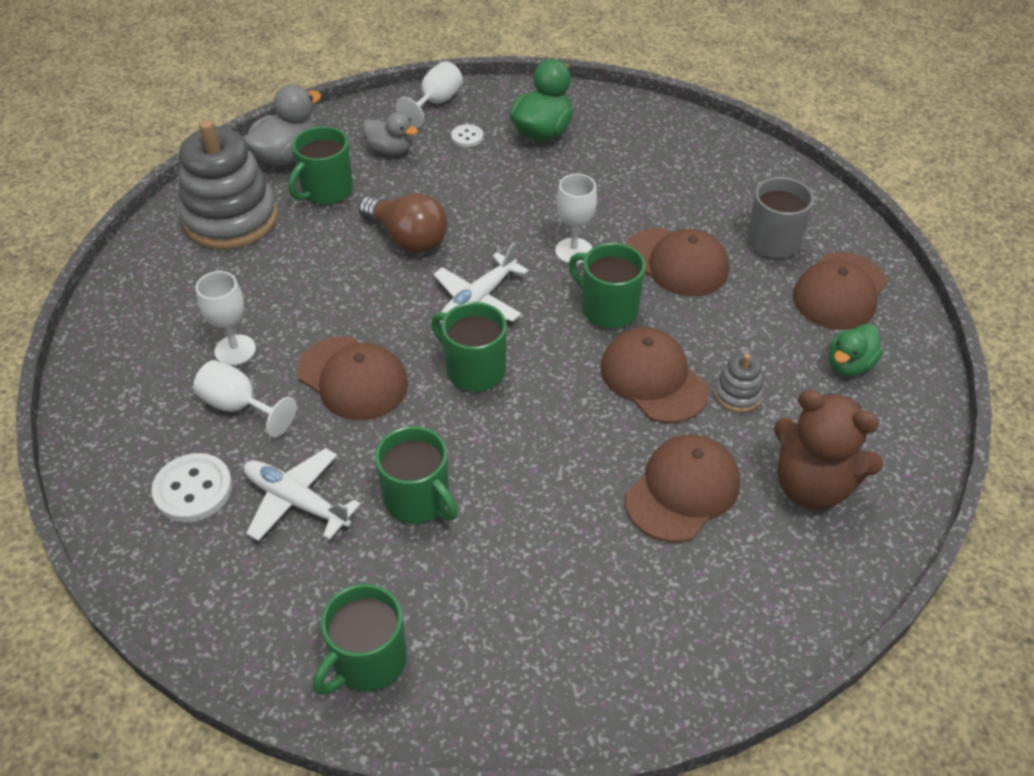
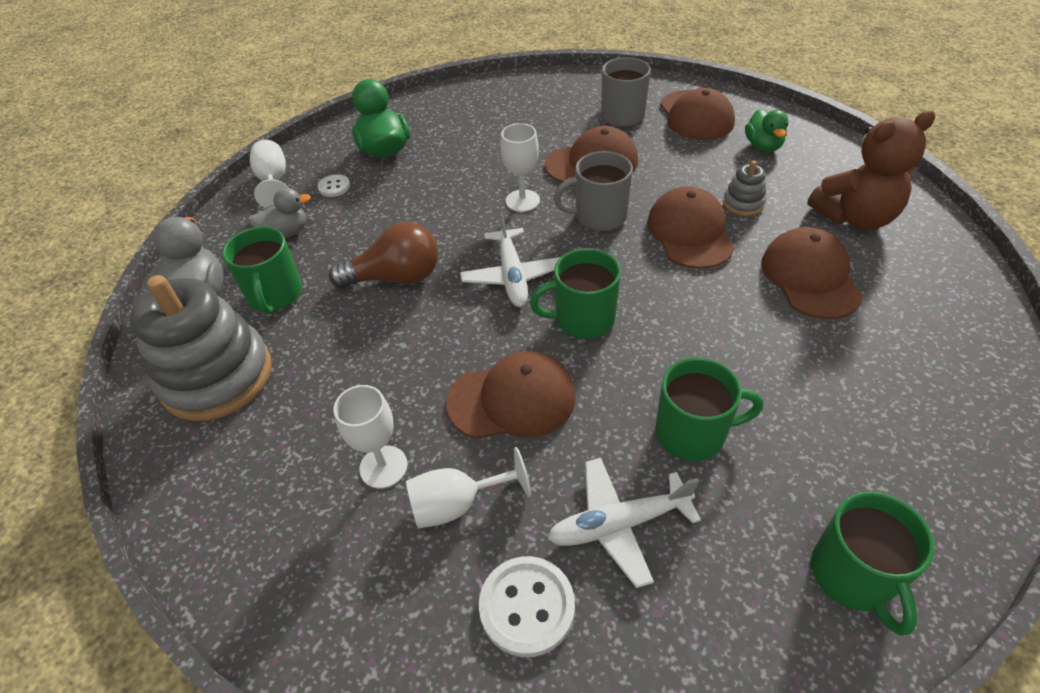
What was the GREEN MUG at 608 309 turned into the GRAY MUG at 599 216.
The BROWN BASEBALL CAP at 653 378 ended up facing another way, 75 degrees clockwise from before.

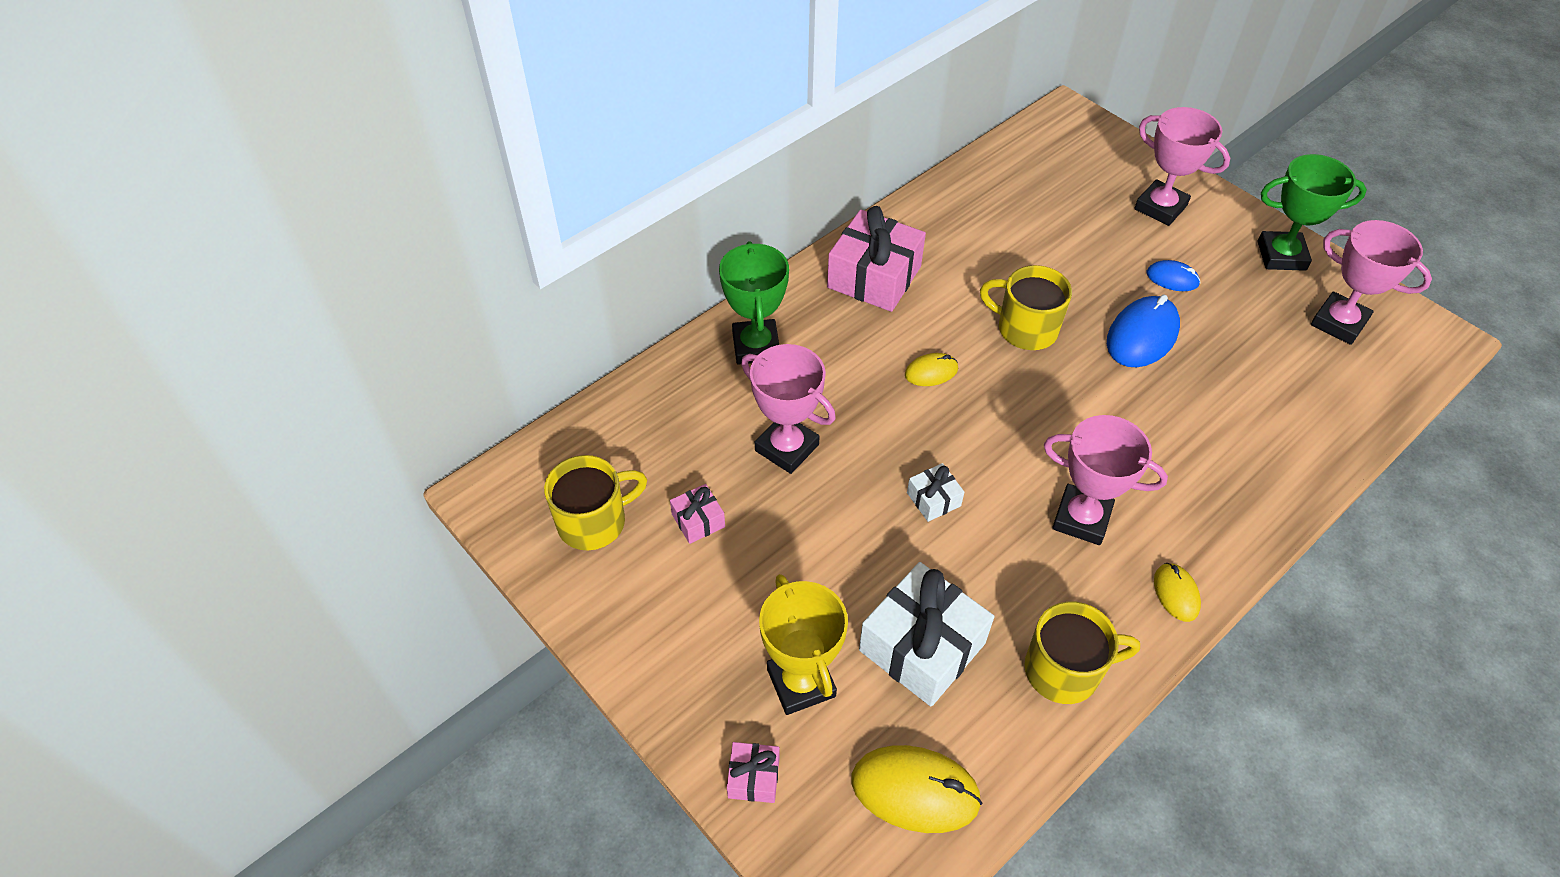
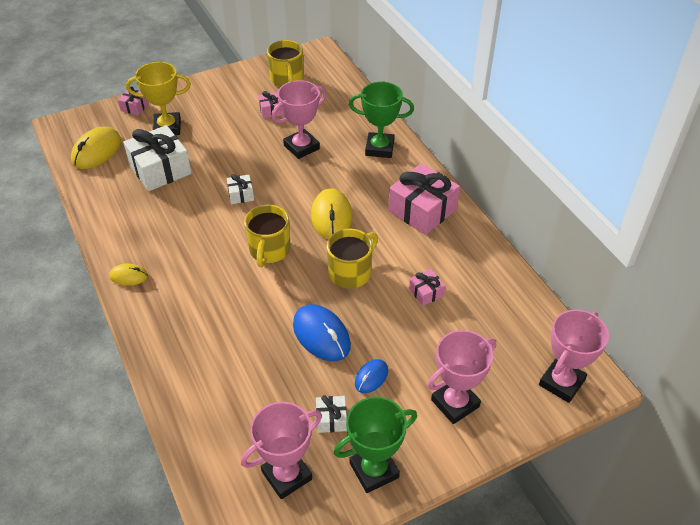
The size of the BRIGHT YELLOW MOUSE at 931 372 changed by a factor of 1.80.
The BRIGHT YELLOW MUG ended up elsewhere, having gone from 1064 670 to 269 250.
The ROSE-PINK PRIZE CUP ended up elsewhere, having gone from 1081 518 to 561 382.
The GREEN PRIZE CUP at 1281 255 ended up facing another way, 45 degrees clockwise from before.
The second view gained the SNOW-WHITE PRESENT at 331 419.
The second view gained the ROSE-PINK PRESENT at 426 292.

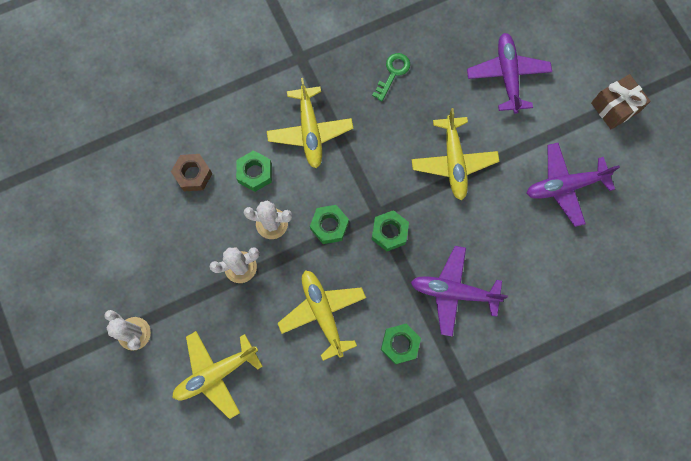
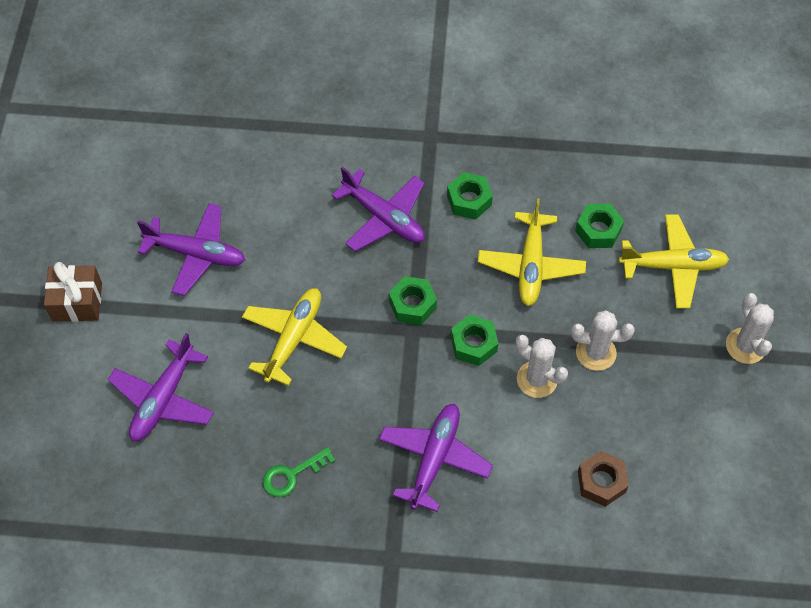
The GREEN NUT ended up elsewhere, having gone from 255 173 to 598 230.
What was the BRIGHT YELLOW TOY PLANE at 310 131 turned into the PURPLE TOY PLANE at 434 459.

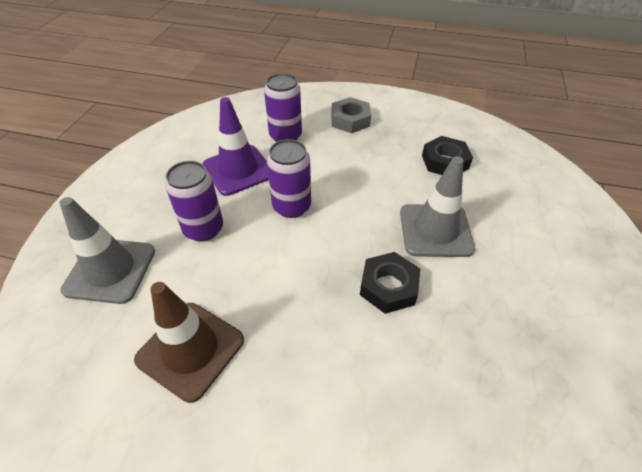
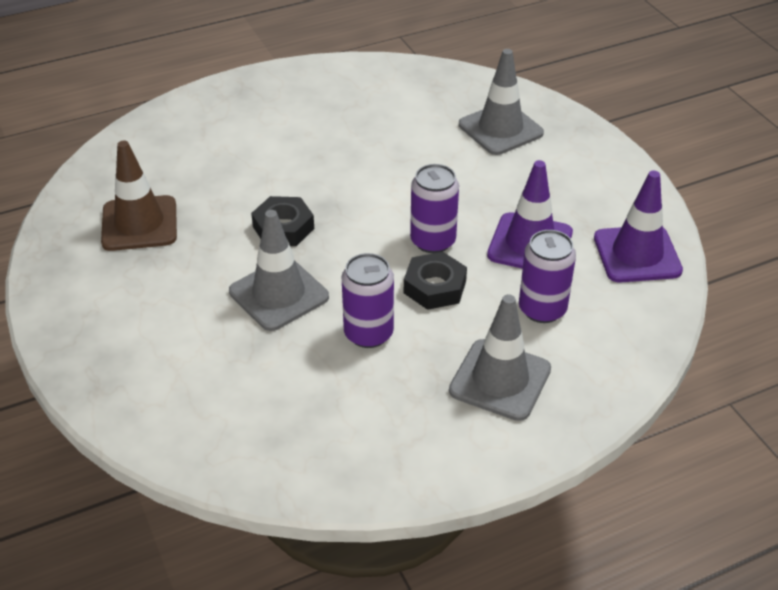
The BROWN TRAFFIC CONE ended up elsewhere, having gone from 190 350 to 139 224.
The PURPLE SODA CAN ended up elsewhere, having gone from 203 229 to 368 333.
Where the GRAY NUT stood at 350 120, the GRAY TRAFFIC CONE came to stand at 500 380.
The EBONY NUT ended up elsewhere, having gone from 445 162 to 435 287.
The second view gained the PURPLE TRAFFIC CONE at 637 254.

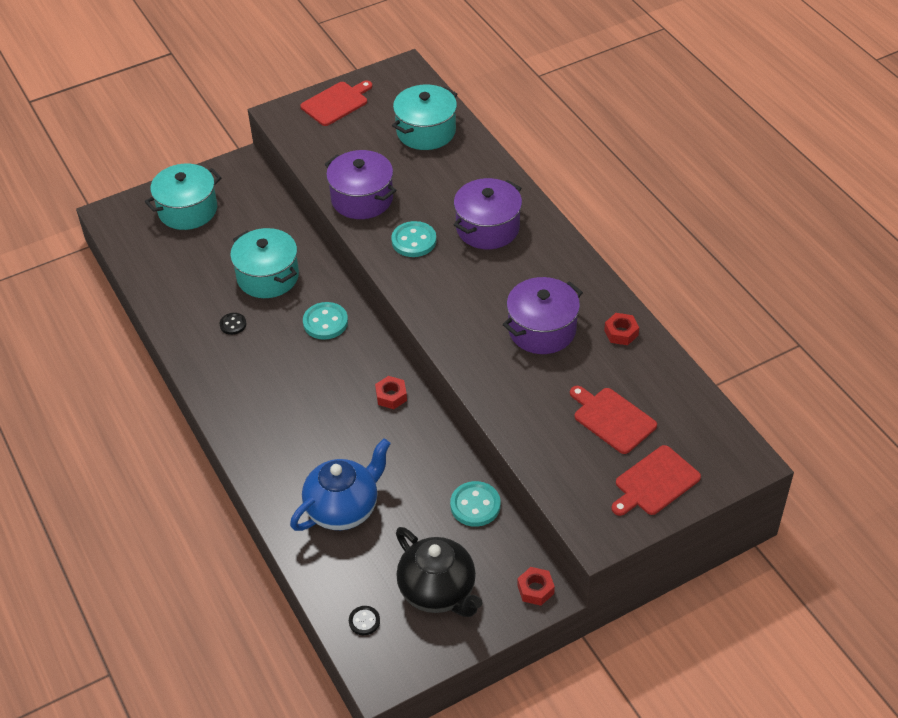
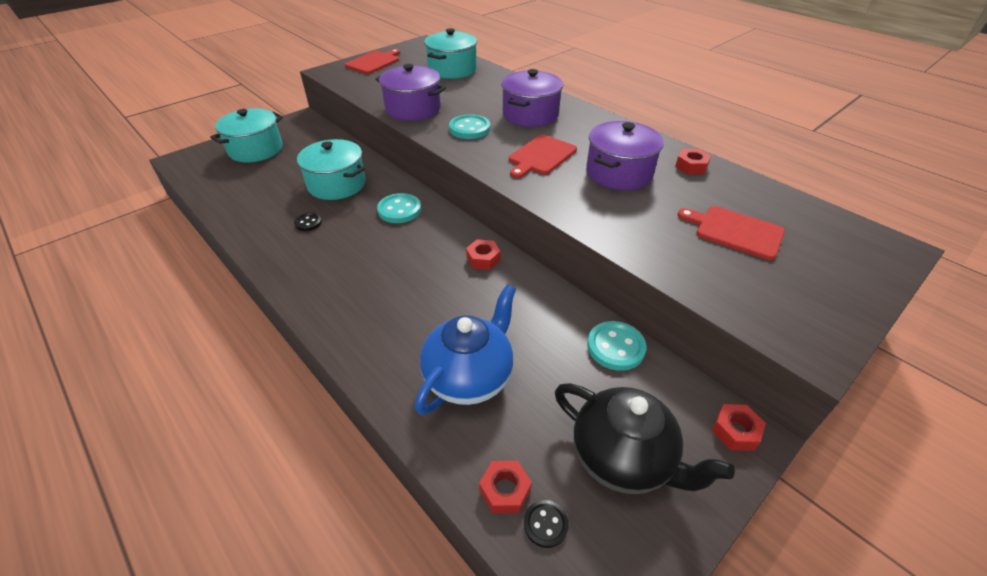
The RED CUTTING BOARD ended up elsewhere, having gone from 655 482 to 541 156.
The second view gained the RED NUT at 505 490.

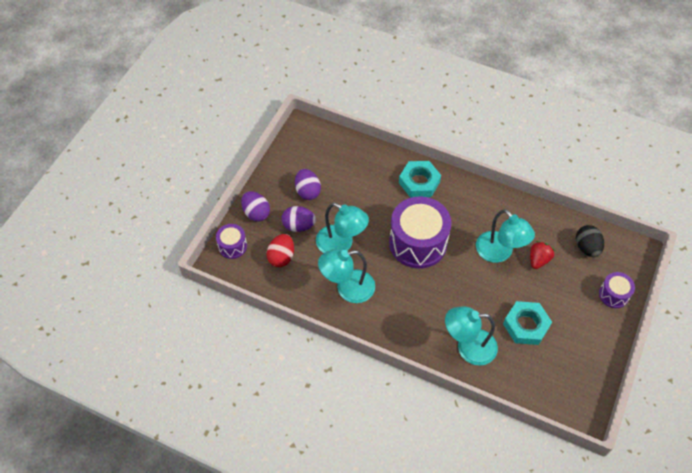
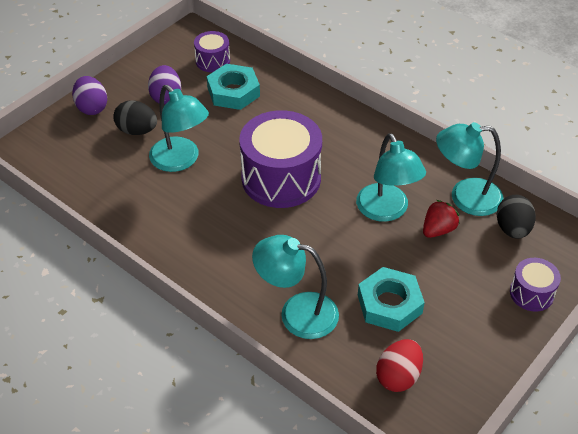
The PURPLE DRUM ended up elsewhere, having gone from 232 246 to 212 61.
The RED EGG SHAPE ended up elsewhere, having gone from 281 257 to 398 376.
What was the PURPLE EGG SHAPE at 298 226 turned into the EBONY EGG SHAPE at 137 130.
The TEAL READING LAMP ended up elsewhere, having gone from 347 288 to 465 197.
The TEAL NUT ended up elsewhere, having gone from 419 182 to 233 92.

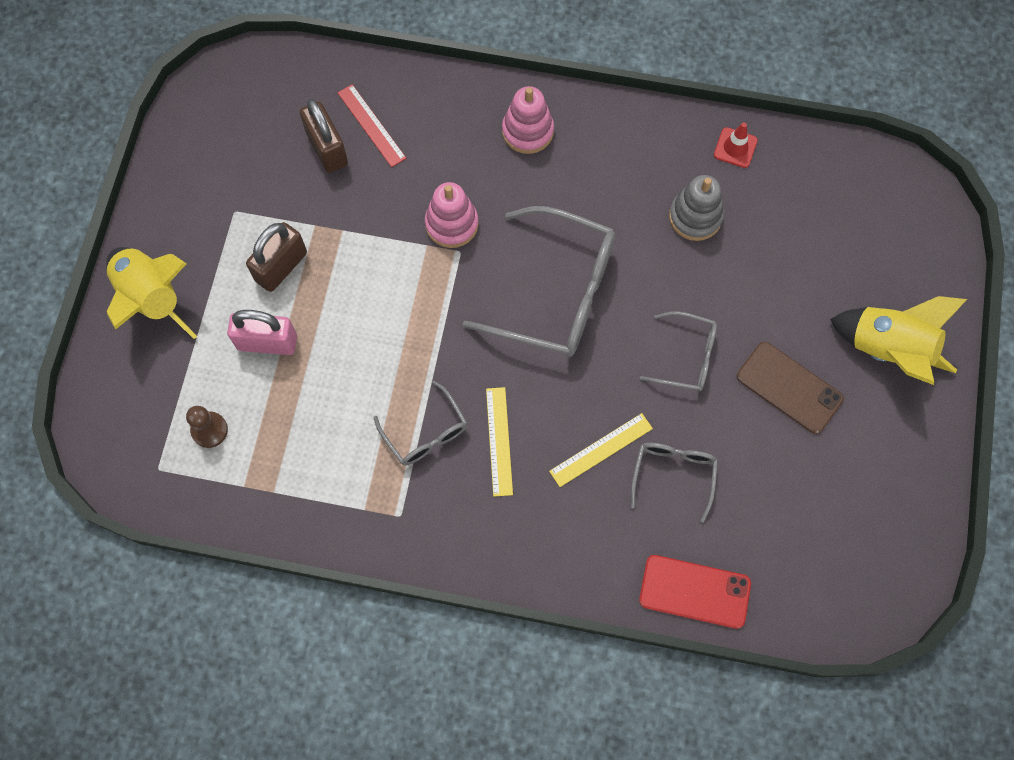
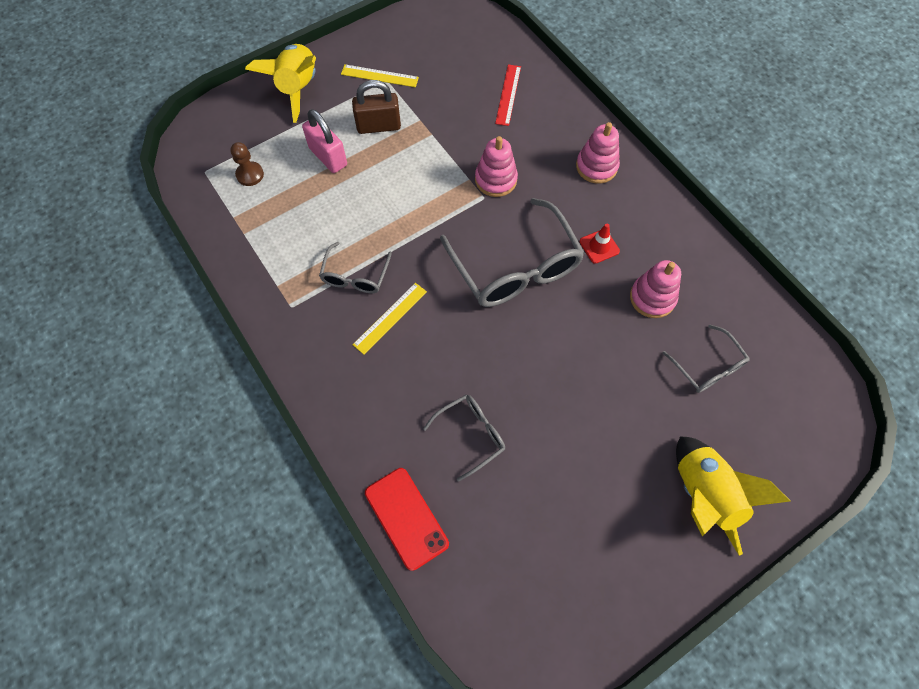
The second view lost the BROWN LOCK at 327 148.
The BRIGHT YELLOW RULER ended up elsewhere, having gone from 601 449 to 379 76.
The GRAY EYEGLASSES ended up elsewhere, having gone from 687 357 to 708 367.
What was the GRAY STACKING TOY at 695 217 turned into the ROSE-PINK STACKING TOY at 652 298.
The RED TRAFFIC CONE ended up elsewhere, having gone from 735 148 to 599 246.
The second view lost the BROWN MOBILE PHONE at 789 387.

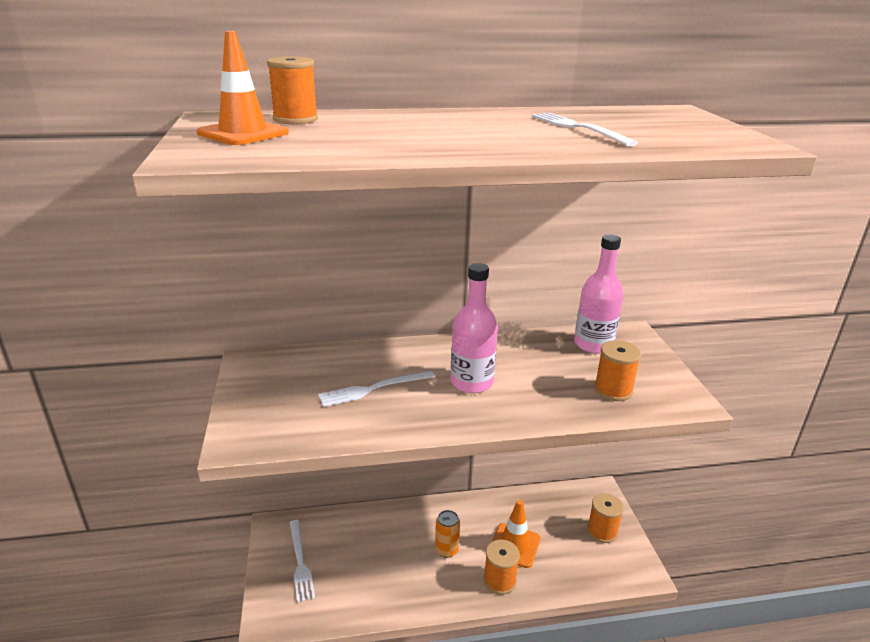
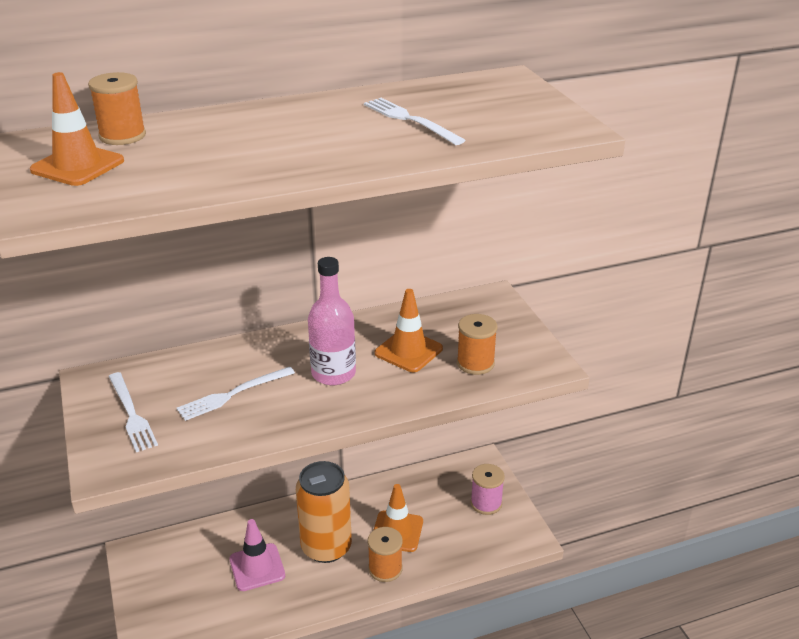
The SNOW-WHITE TABLE FORK ended up elsewhere, having gone from 300 562 to 131 414.
The size of the ORANGE-COLOURED SODA CAN at 446 550 changed by a factor of 2.02.
The second view lost the ROSE-PINK DRINK BOTTLE at 593 344.
What was the ORANGE-COLOURED BOBBIN at 602 531 turned into the ROSE-PINK BOBBIN at 486 503.
The second view gained the ROSE-PINK TRAFFIC CONE at 257 567.
The second view gained the ORANGE-COLOURED TRAFFIC CONE at 408 351.

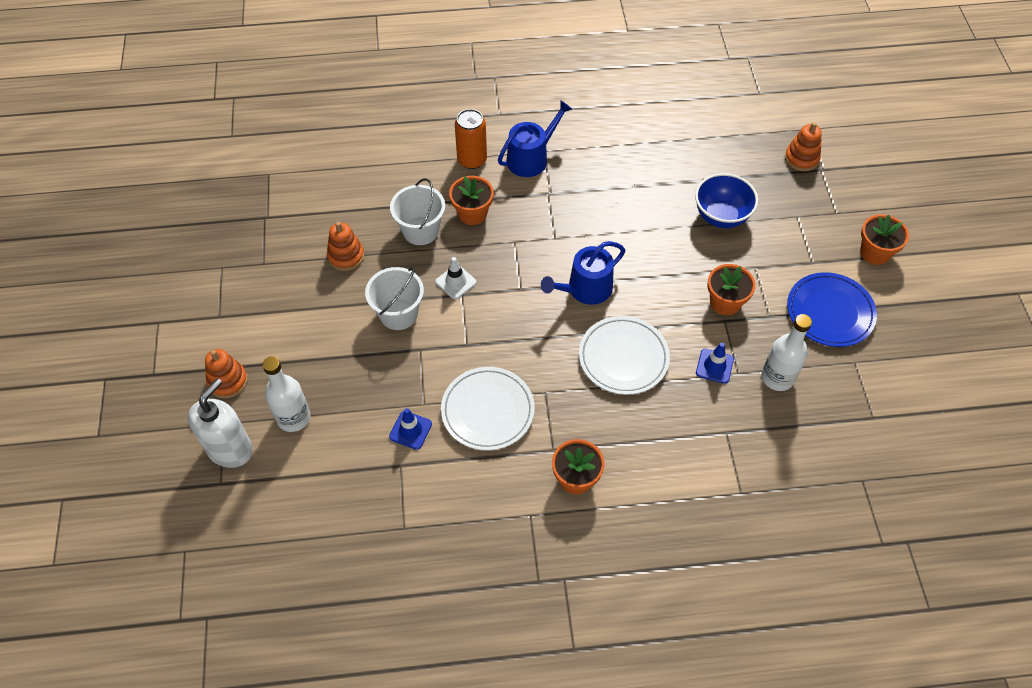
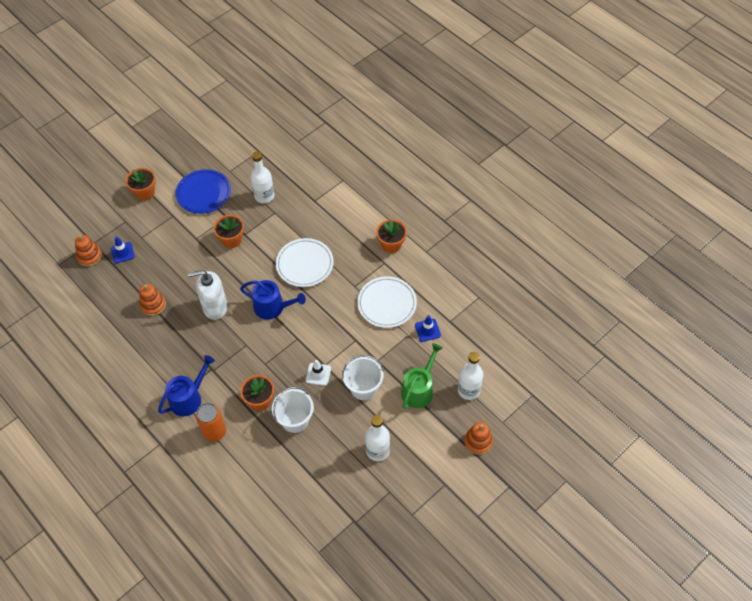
The SNOW-WHITE SOAP PUMP ended up elsewhere, having gone from 230 449 to 215 307.
The ORANGE-COLOURED STACKING TOY ended up elsewhere, having gone from 346 256 to 153 305.
The BLUE WATERING POT at 531 158 ended up facing another way, 120 degrees clockwise from before.
The second view lost the BLUE BOWL at 721 216.
The BLUE TRAFFIC CONE ended up elsewhere, having gone from 714 366 to 122 252.
The second view gained the SNOW-WHITE DRINK BOTTLE at 377 450.
The second view gained the GREEN WATERING POT at 419 389.

